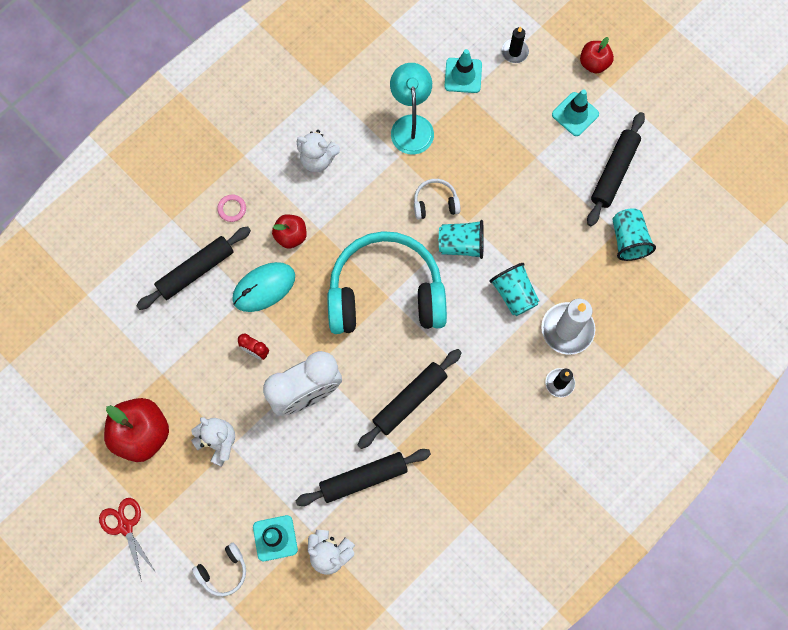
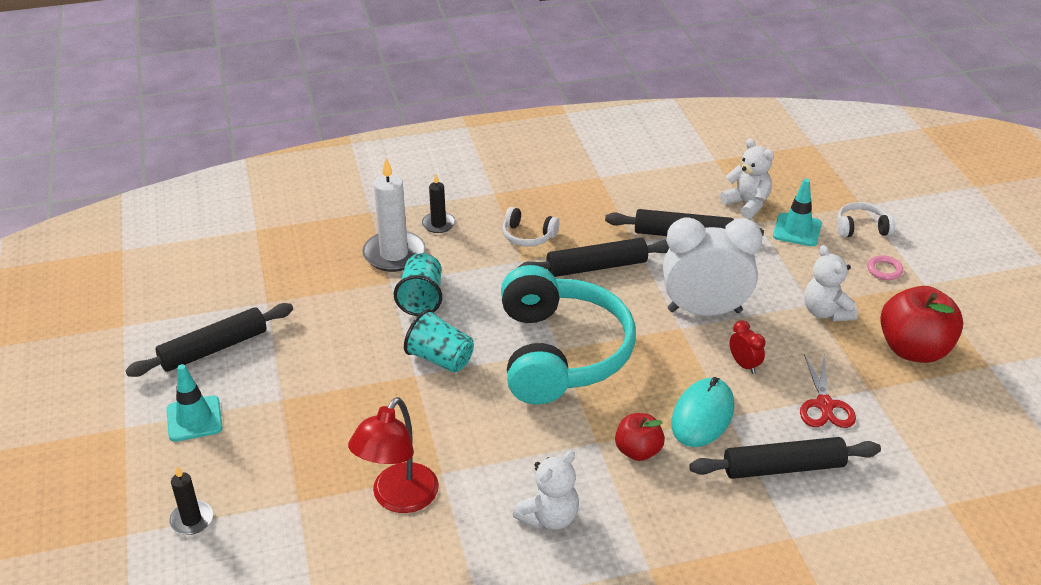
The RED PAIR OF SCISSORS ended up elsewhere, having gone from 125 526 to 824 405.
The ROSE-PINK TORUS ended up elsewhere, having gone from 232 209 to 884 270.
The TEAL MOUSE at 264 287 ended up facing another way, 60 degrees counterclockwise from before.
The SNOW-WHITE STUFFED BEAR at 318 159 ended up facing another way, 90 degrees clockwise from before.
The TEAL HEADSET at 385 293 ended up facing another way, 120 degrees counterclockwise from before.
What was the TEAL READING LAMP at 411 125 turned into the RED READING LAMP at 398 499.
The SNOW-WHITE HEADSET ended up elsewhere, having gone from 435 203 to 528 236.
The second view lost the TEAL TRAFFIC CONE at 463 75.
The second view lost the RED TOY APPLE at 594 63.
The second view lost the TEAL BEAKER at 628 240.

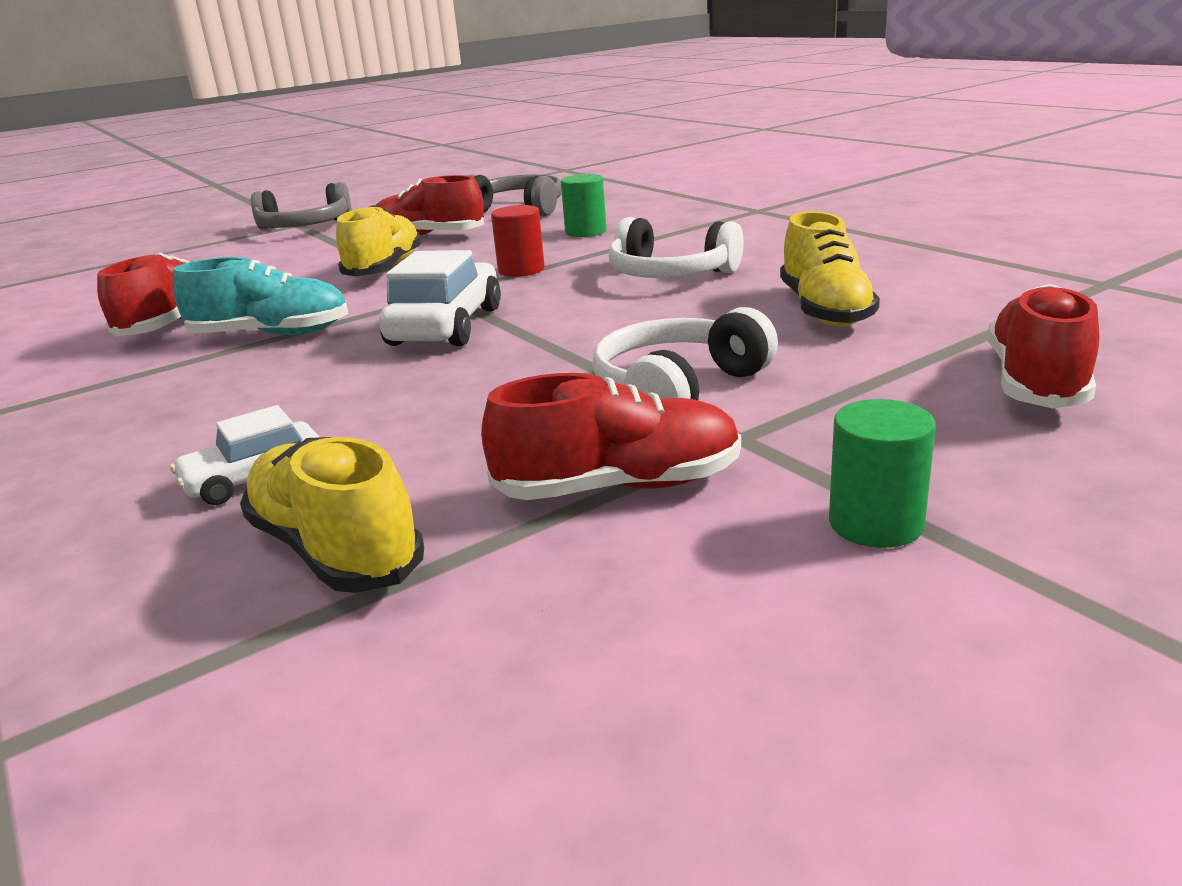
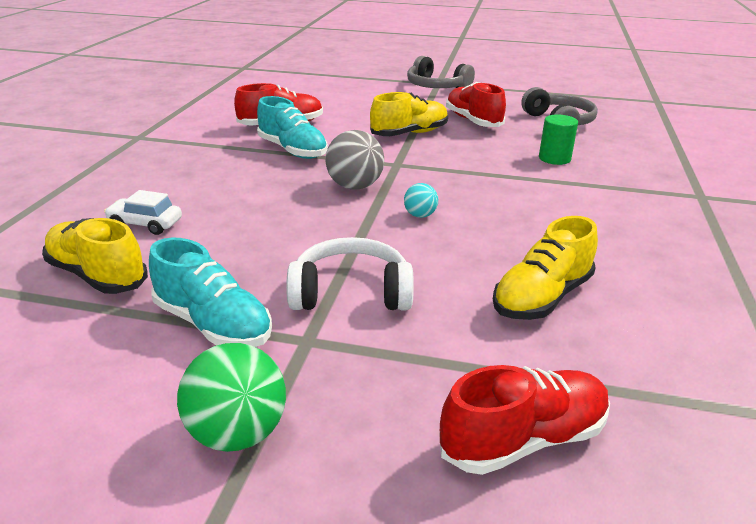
The BRIGHT YELLOW LACE-UP SHOE at 335 550 ended up facing another way, 60 degrees counterclockwise from before.
Where the SNOW-WHITE AUTOMOBILE stood at 446 326, the GRAY PLAY BALL came to stand at 355 186.
What was the RED LACE-UP SHOE at 619 487 turned into the TEAL LACE-UP SHOE at 213 324.
The second view lost the RED CYLINDER SHAPE at 521 270.
The second view lost the SNOW-WHITE HEADSET at 670 275.
Where the GREEN CYLINDER SHAPE stood at 875 523, the GREEN PLAY BALL came to stand at 237 433.
The second view gained the TEAL PLAY BALL at 420 215.

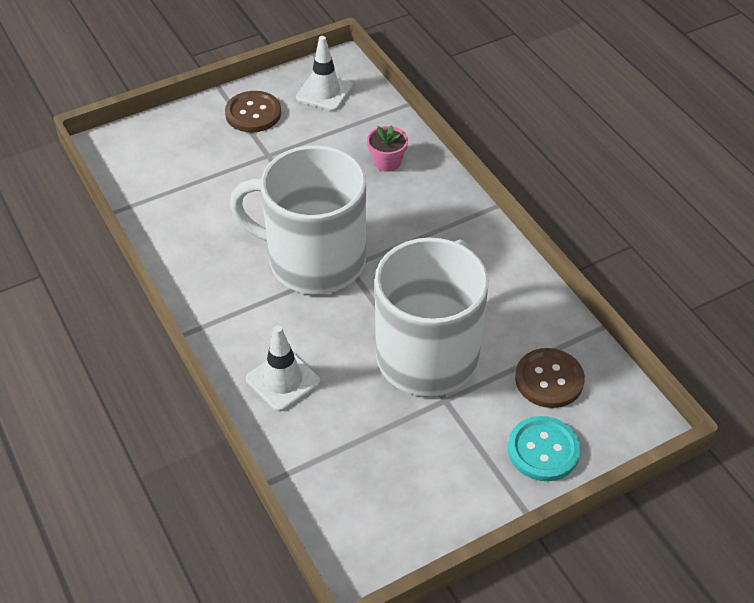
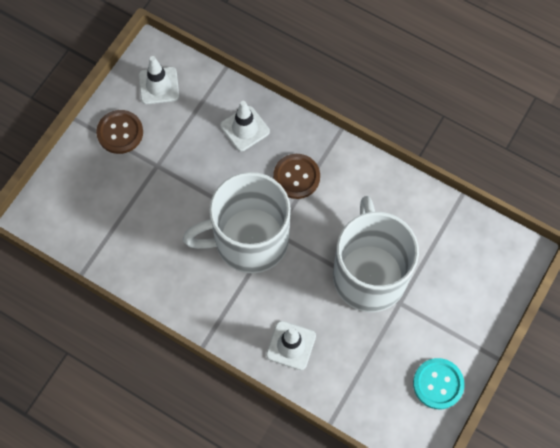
Where the ROSE-PINK POTTED PLANT stood at 387 162, the SNOW-WHITE TRAFFIC CONE came to stand at 245 128.
The TEAL SEWING BUTTON ended up elsewhere, having gone from 543 450 to 438 384.
The BROWN SEWING BUTTON ended up elsewhere, having gone from 549 379 to 296 177.

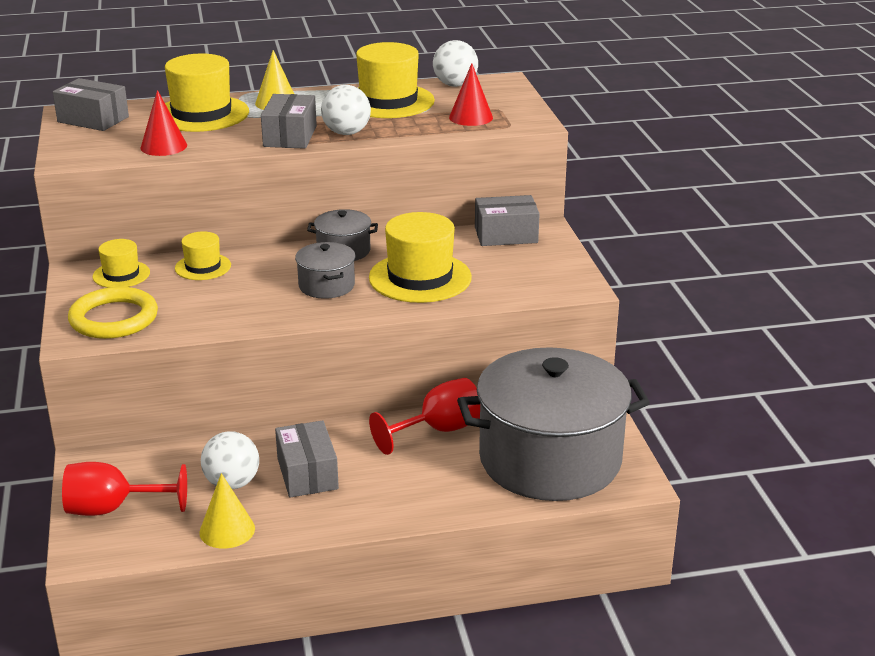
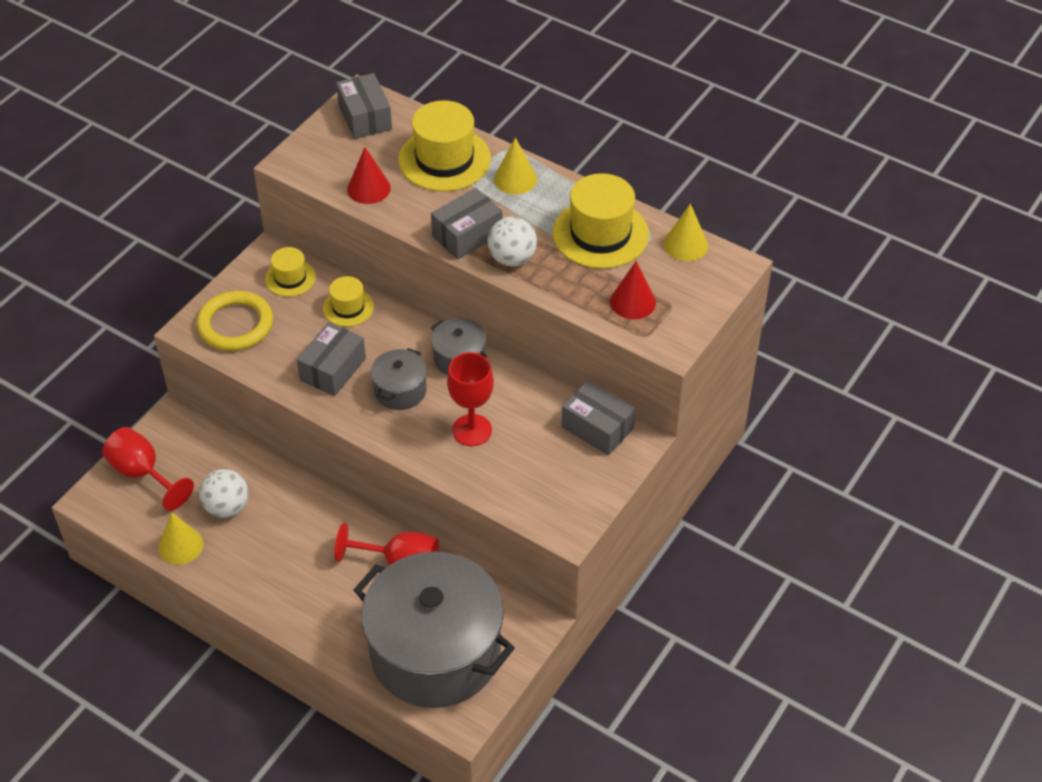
The GRAY PARCEL ended up elsewhere, having gone from 307 474 to 333 369.
Where the BRIGHT YELLOW TALL HAT stood at 420 277, the RED GOBLET came to stand at 472 430.
Where the SNOW-WHITE PLAY BALL stood at 455 85, the BRIGHT YELLOW CONE came to stand at 685 245.

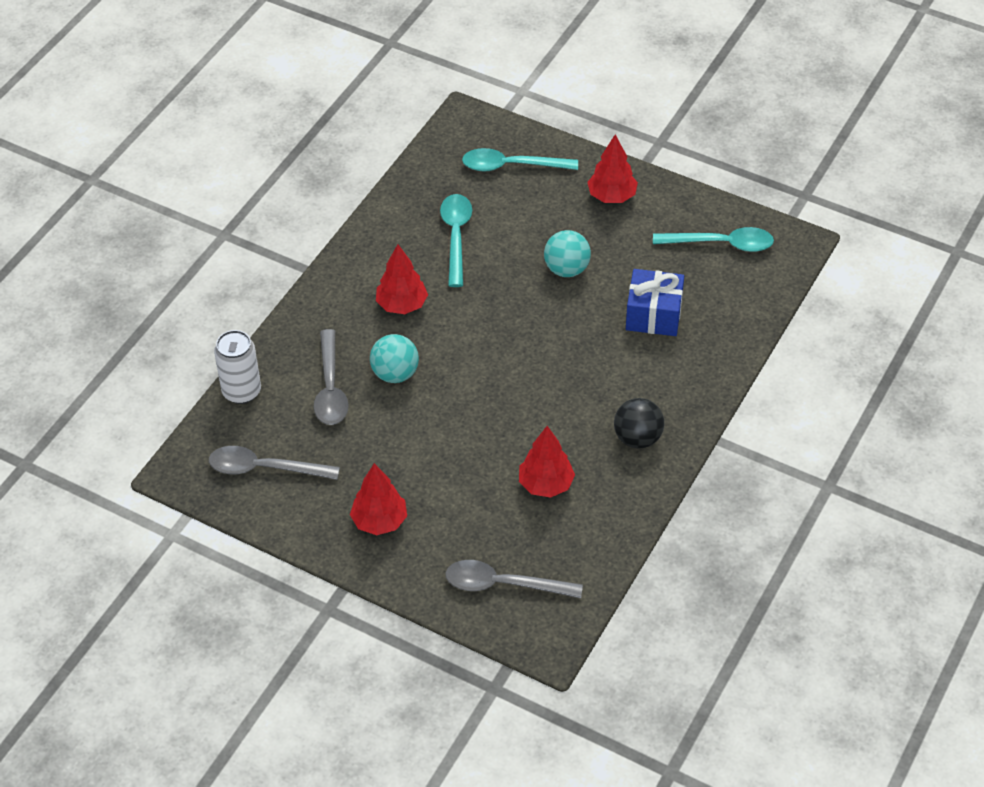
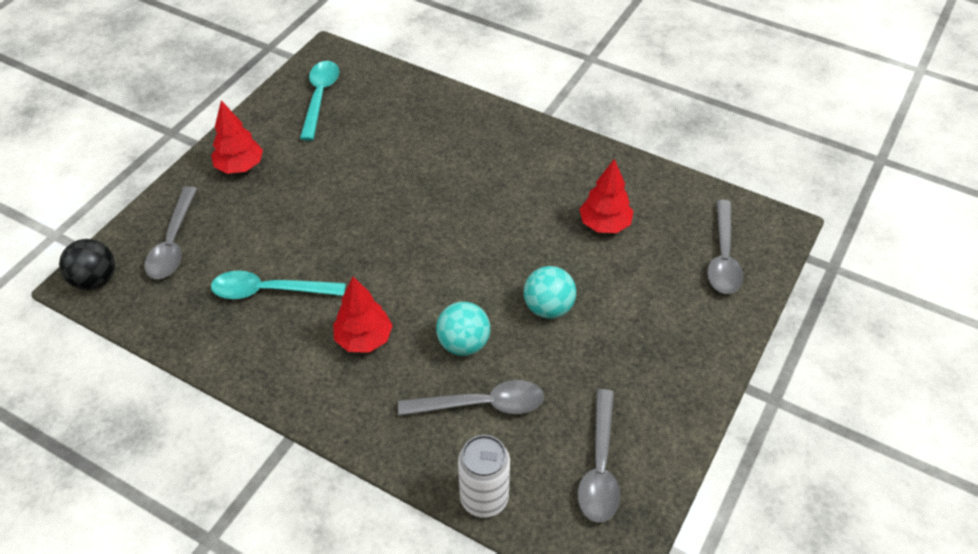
The second view lost the RED FIR TREE at 379 521.
What was the TEAL SPOON at 511 166 turned into the GRAY SPOON at 173 243.
The TEAL PLAY BALL ended up elsewhere, having gone from 566 269 to 548 308.
The EBONY PLAY BALL ended up elsewhere, having gone from 637 438 to 95 280.
The second view lost the BLUE PRESENT at 653 315.

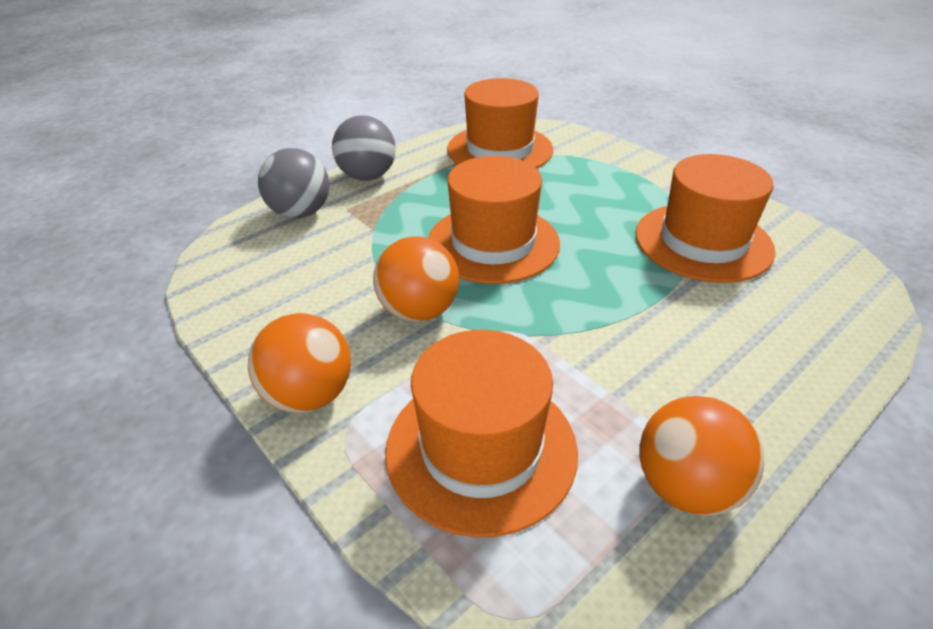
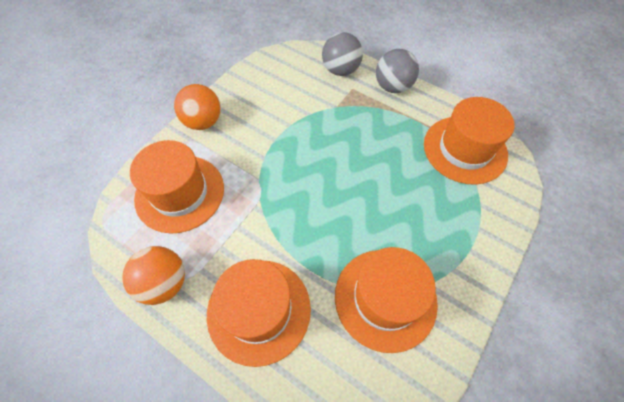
The second view lost the ORANGE-COLOURED PLAY BALL at 419 311.
The ORANGE-COLOURED TALL HAT ended up elsewhere, having gone from 493 243 to 259 310.

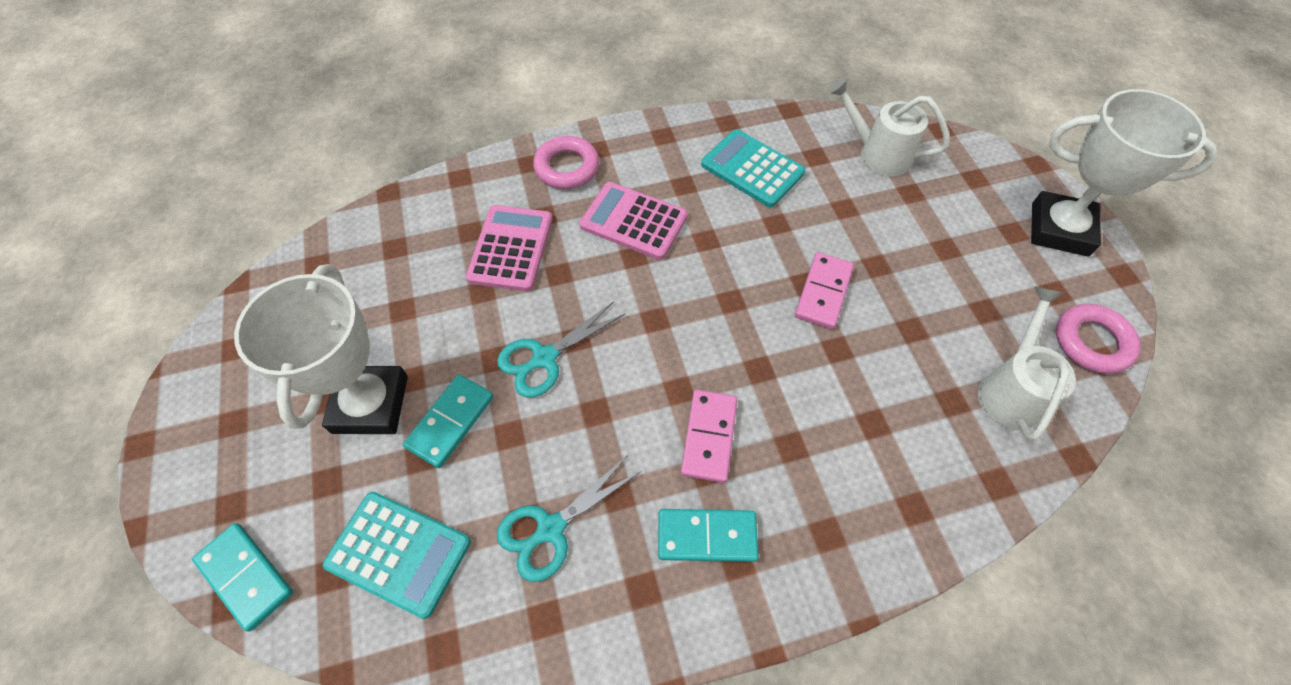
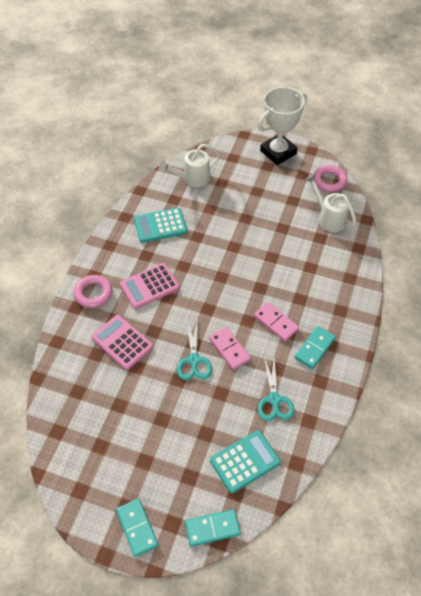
The second view lost the SNOW-WHITE PRIZE CUP at 370 404.
The TEAL DOMINO ended up elsewhere, having gone from 450 422 to 137 528.
The ROSE-PINK DOMINO ended up elsewhere, having gone from 823 292 to 229 349.

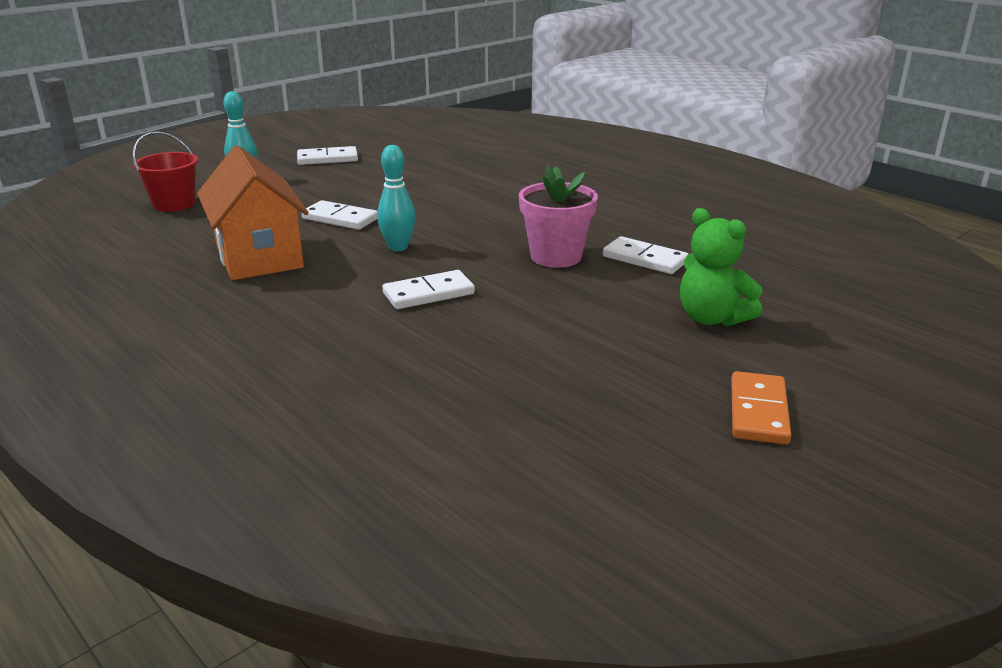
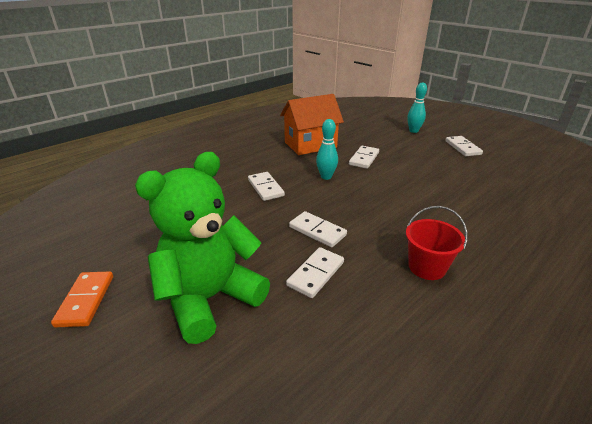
The RED PAIL ended up elsewhere, having gone from 174 204 to 427 267.
Where the ROSE-PINK POTTED PLANT stood at 556 257, the SNOW-WHITE DOMINO came to stand at 317 231.
The size of the GREEN STUFFED BEAR at 712 318 changed by a factor of 1.71.
The ORANGE-COLOURED DOMINO at 758 411 ended up facing another way, 75 degrees clockwise from before.

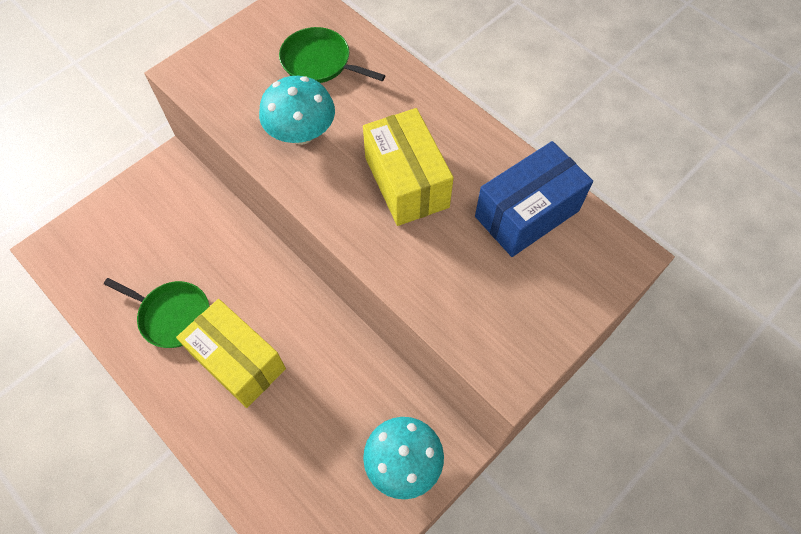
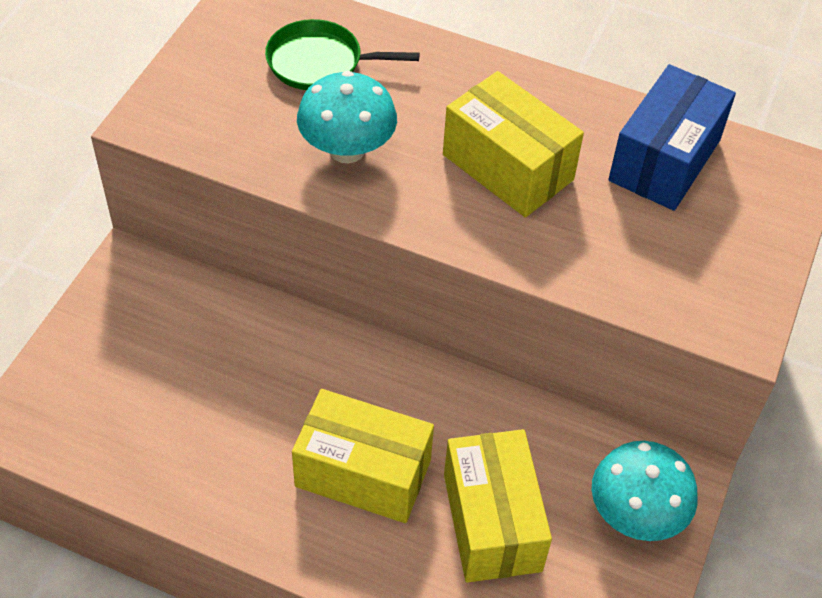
The second view lost the GREEN SKILLET at 172 315.
The second view gained the BRIGHT YELLOW PARCEL at 492 522.

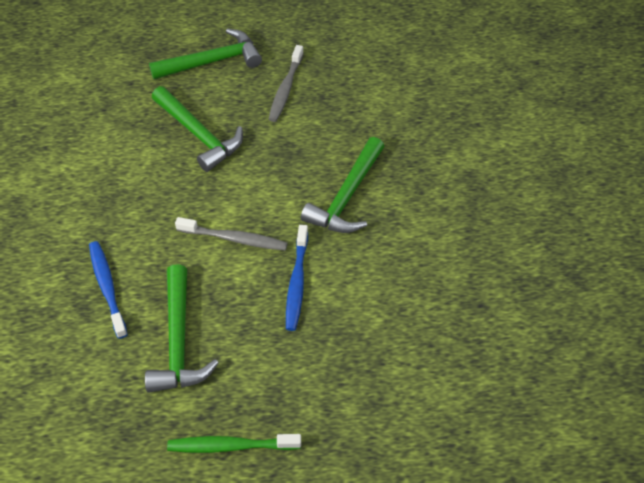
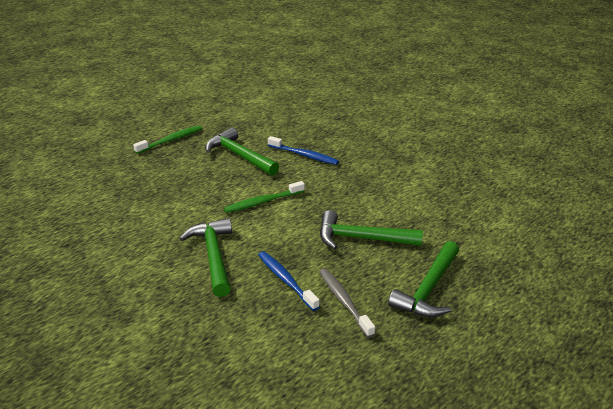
What was the GRAY TOOTHBRUSH at 234 239 turned into the GREEN TOOTHBRUSH at 262 202.
The BLUE TOOTHBRUSH ended up elsewhere, having gone from 297 283 to 286 280.

